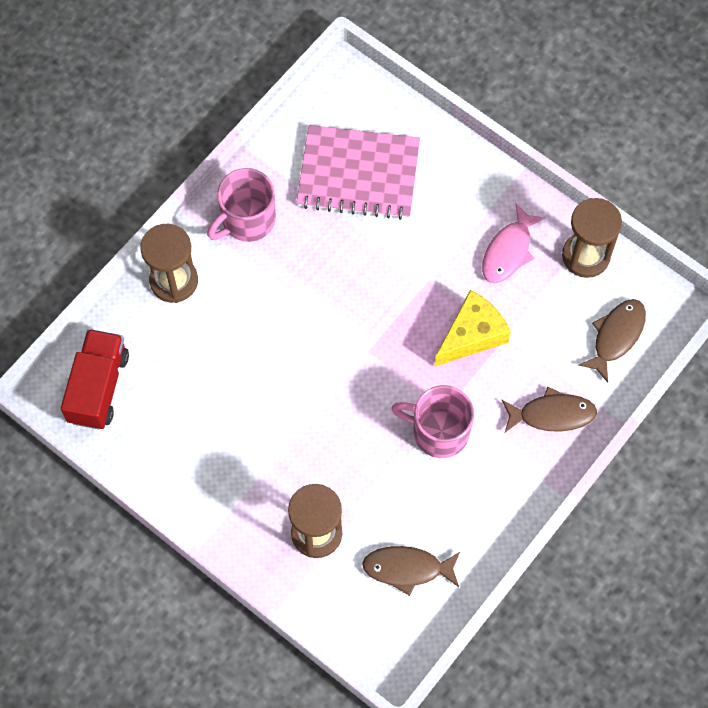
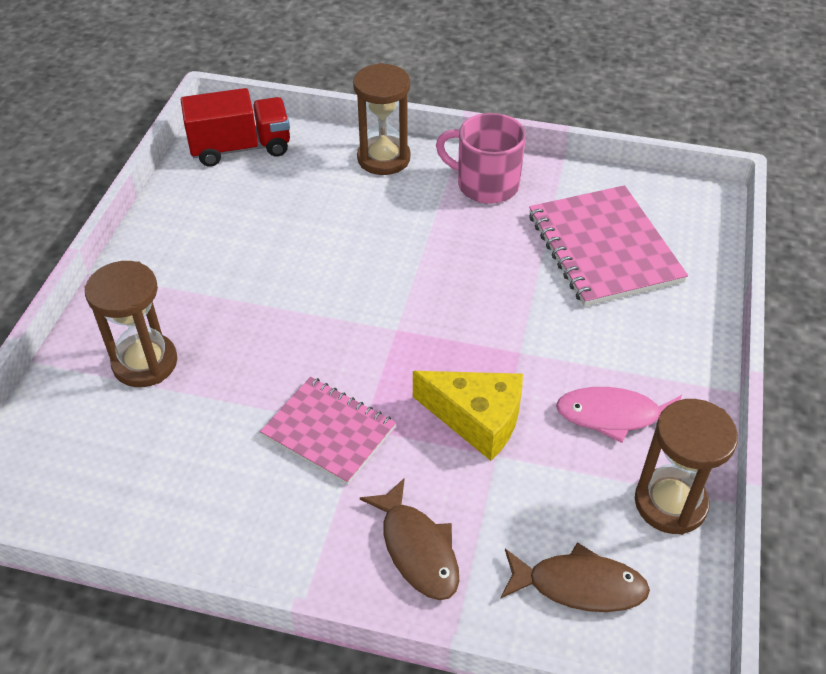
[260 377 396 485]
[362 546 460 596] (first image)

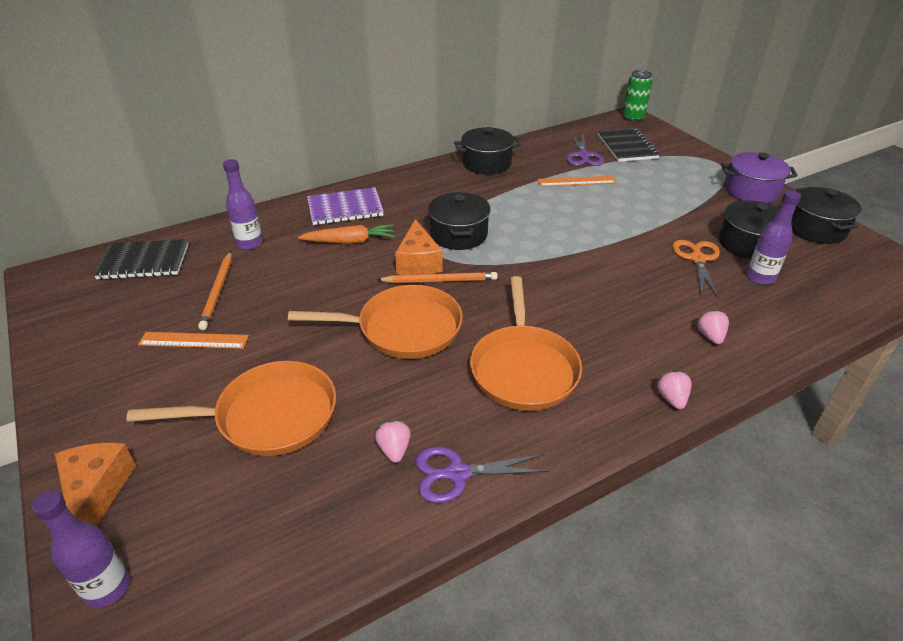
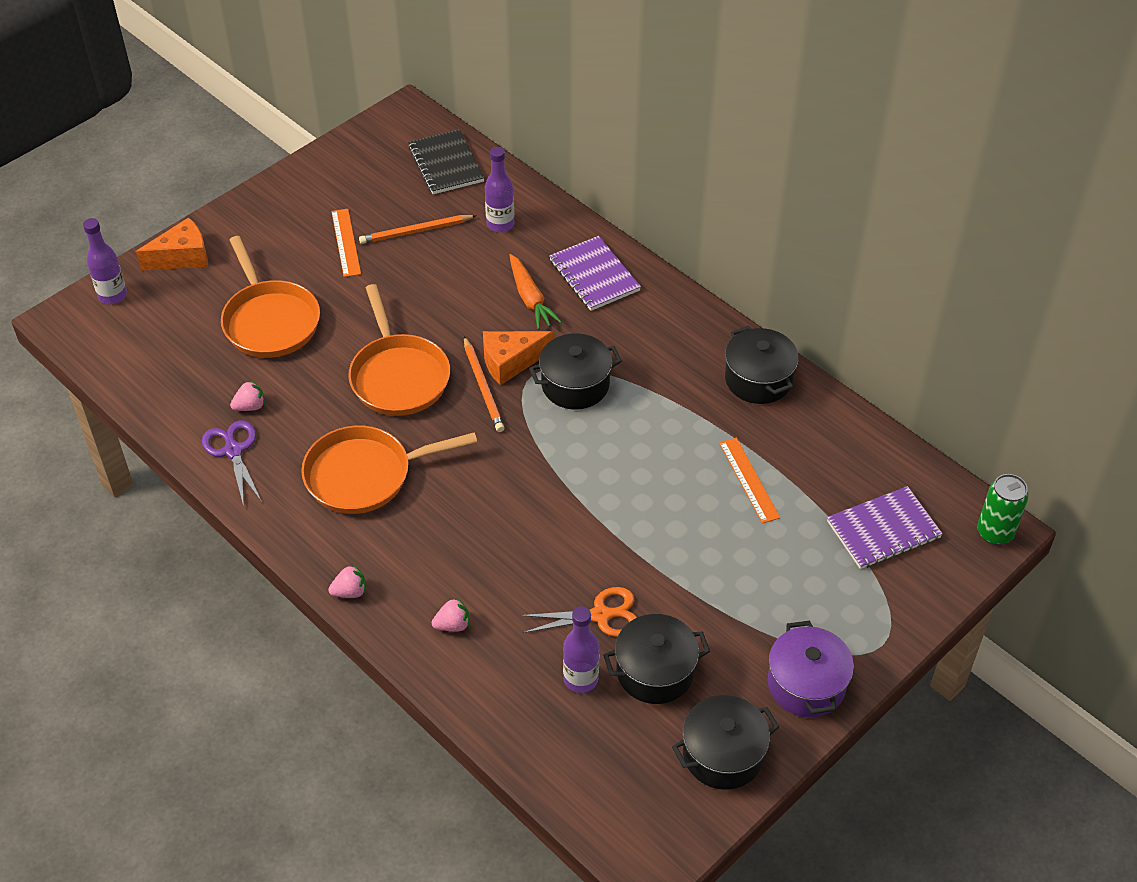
[827 486 943 569]
[566 133 604 166] (first image)

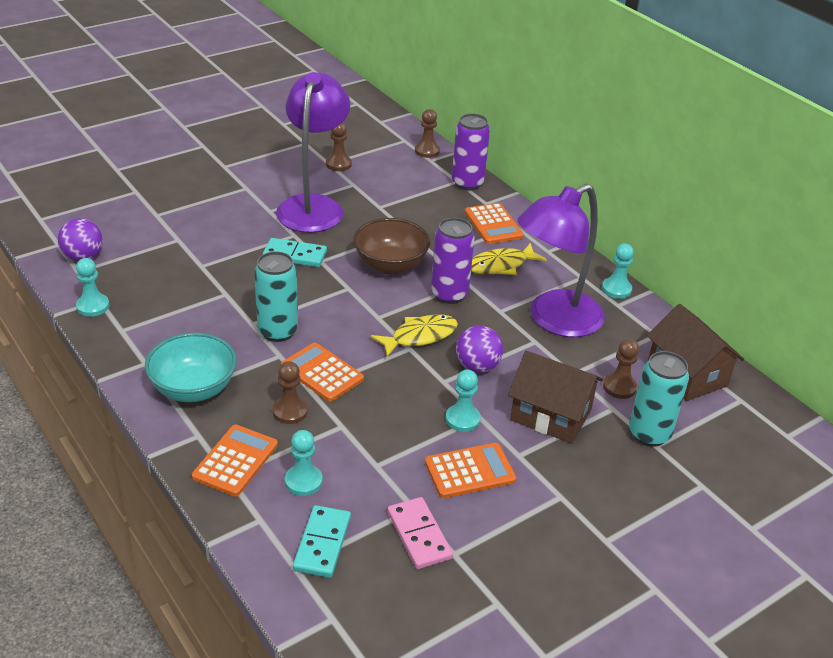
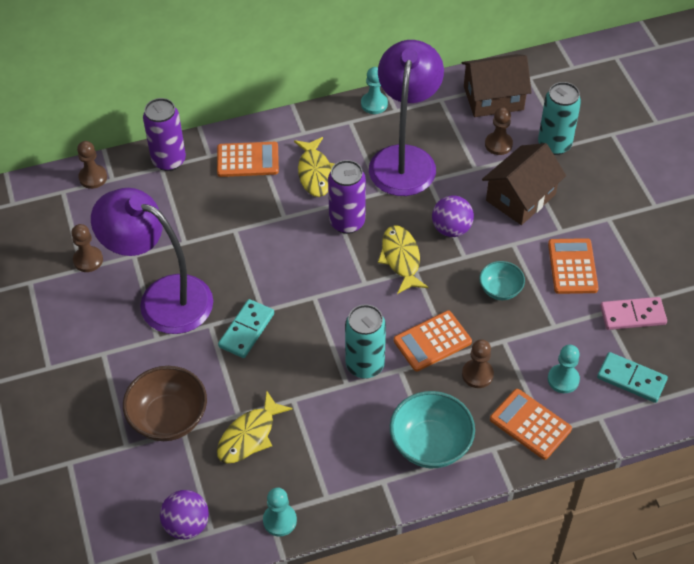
[369 40 444 196]
[123 366 207 441]
[446 369 481 432] (first image)
[479 261 525 300]
[217 391 293 463]

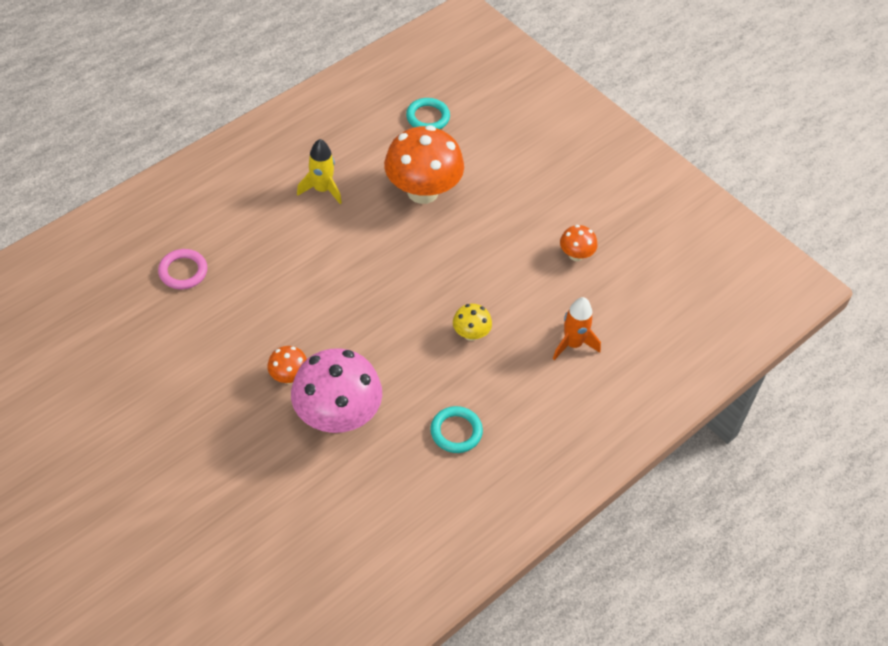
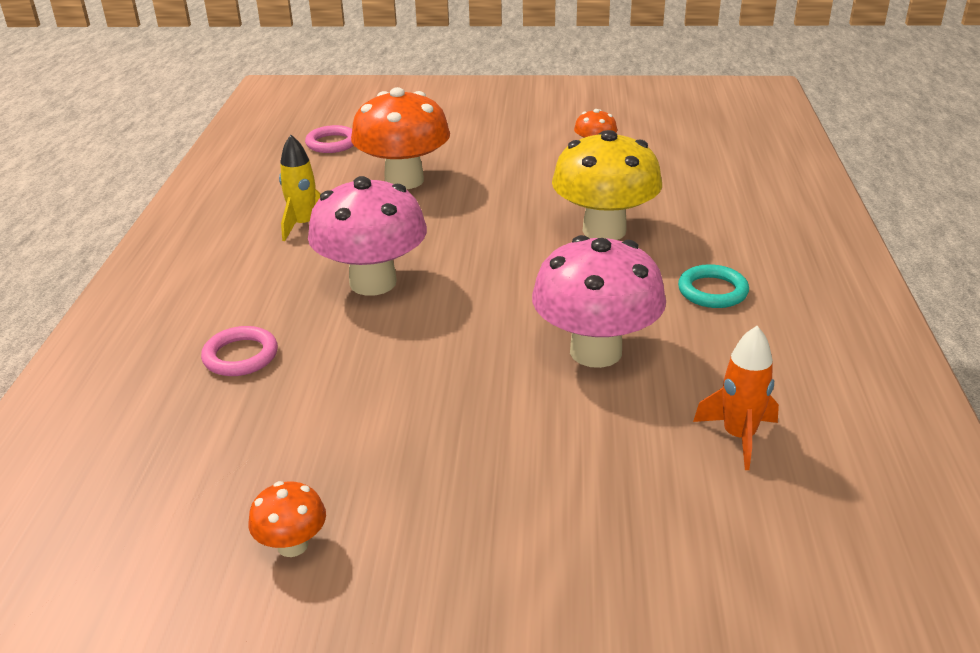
[305 125 354 153]
[693 326 779 470]
[552 130 662 240]
[248 481 326 557]
[308 176 427 296]

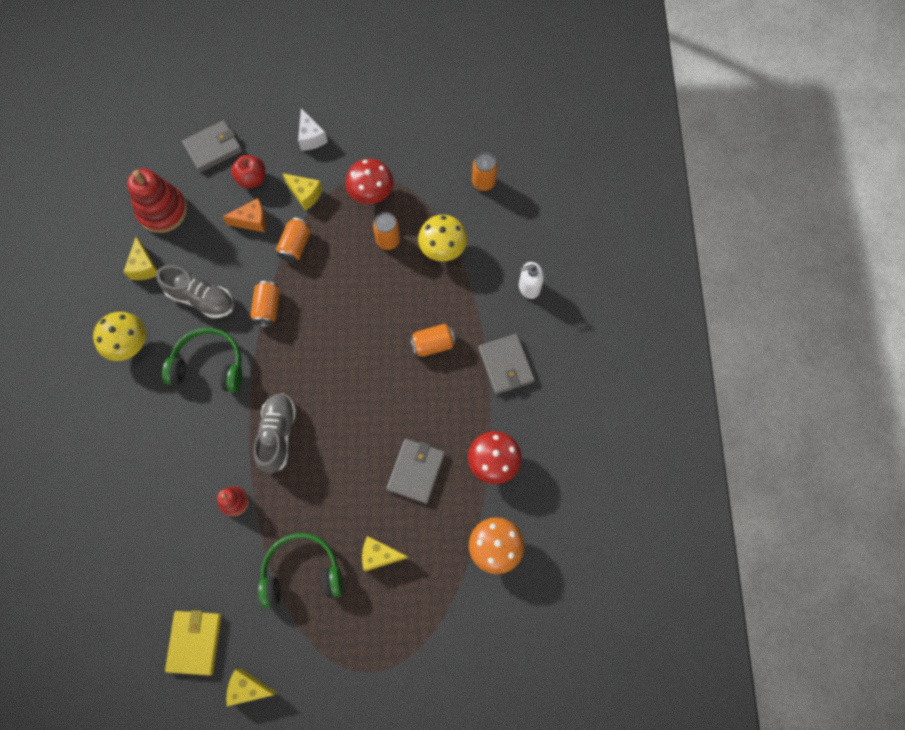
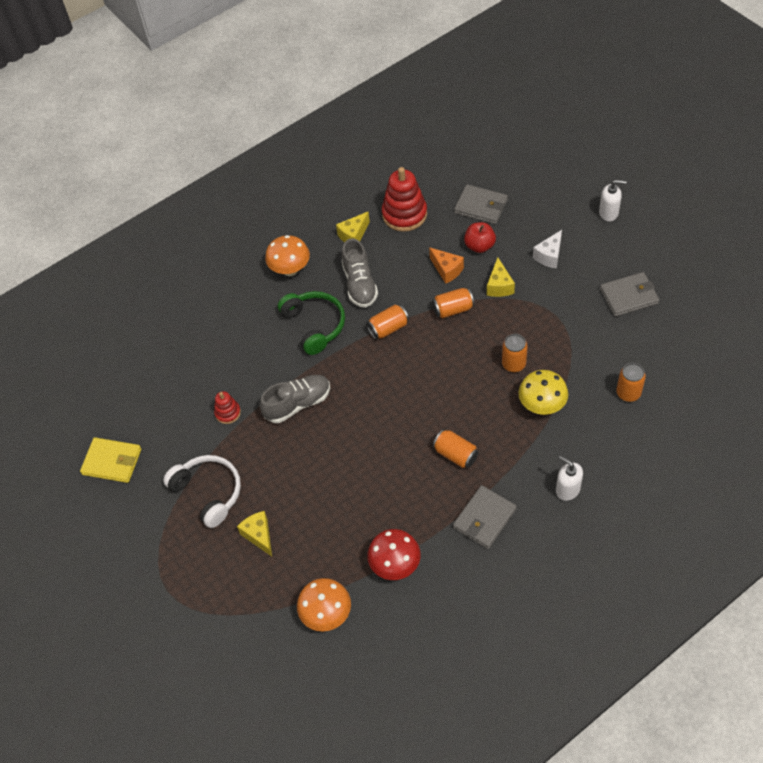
[345 159 394 204] (first image)
[265 235 310 276]
[600 272 659 317]
[163 455 241 528]
[80 437 142 483]
[226 668 278 707] (first image)
[599 180 627 222]

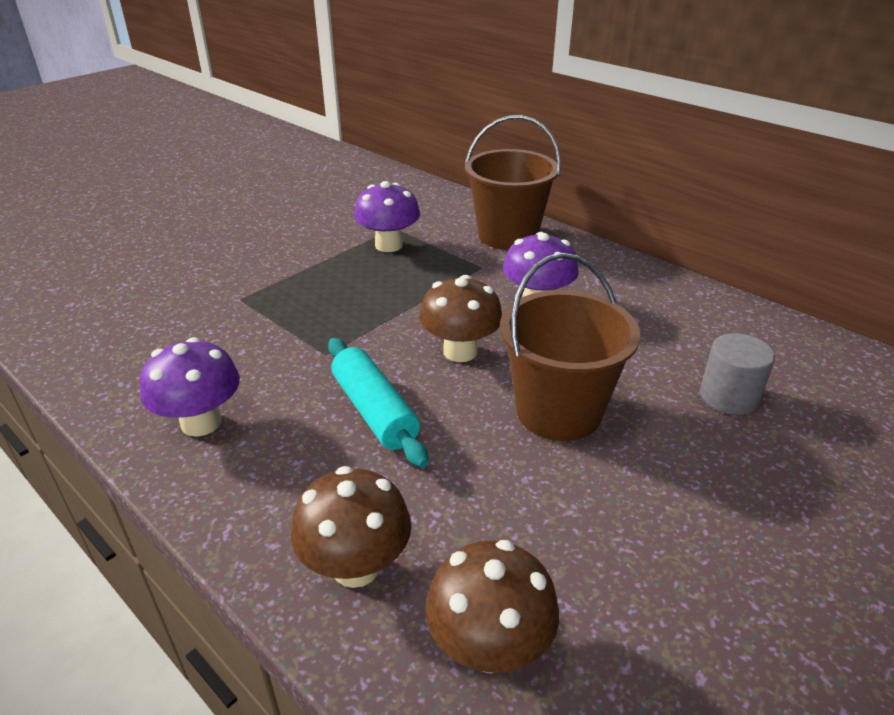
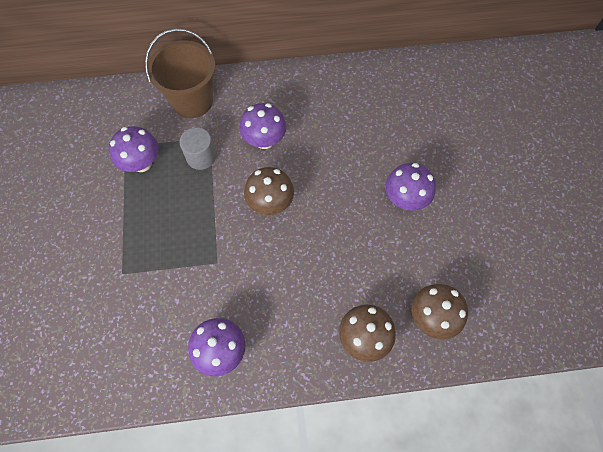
[500 253 640 441] (first image)
[180 127 216 170]
[328 338 429 468] (first image)
[385 163 436 211]

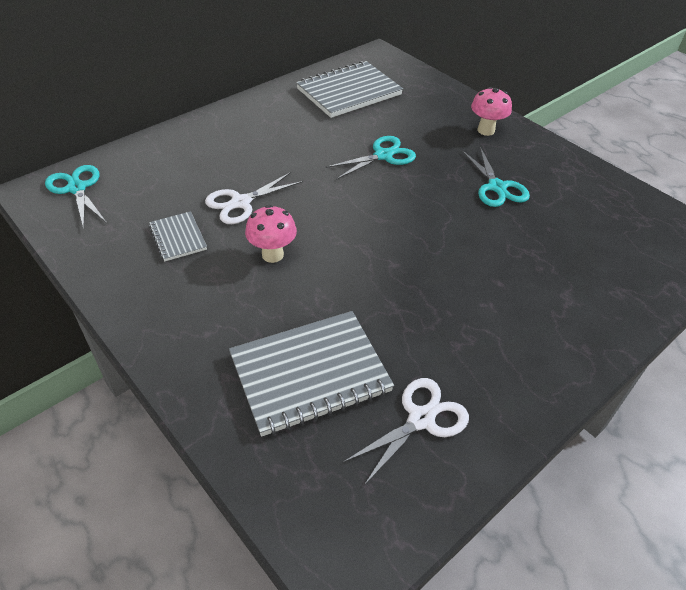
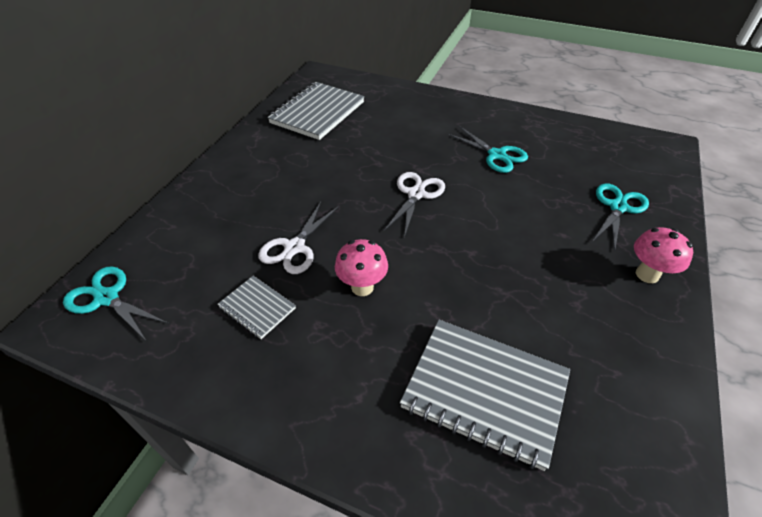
[634 227 693 283]
[592 183 649 249]
[400 320 570 471]
[384 172 445 238]

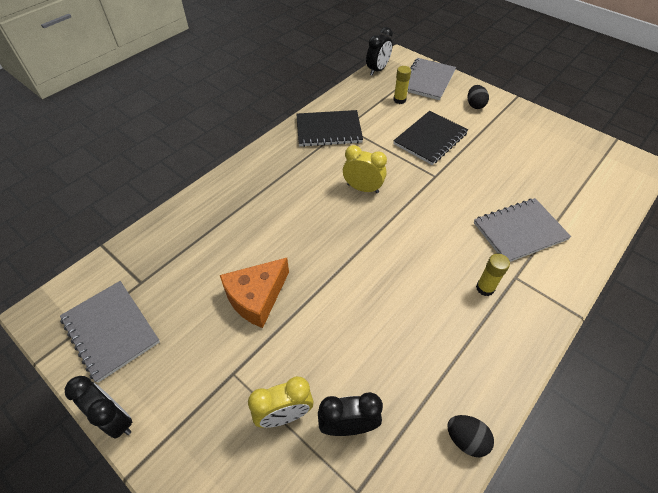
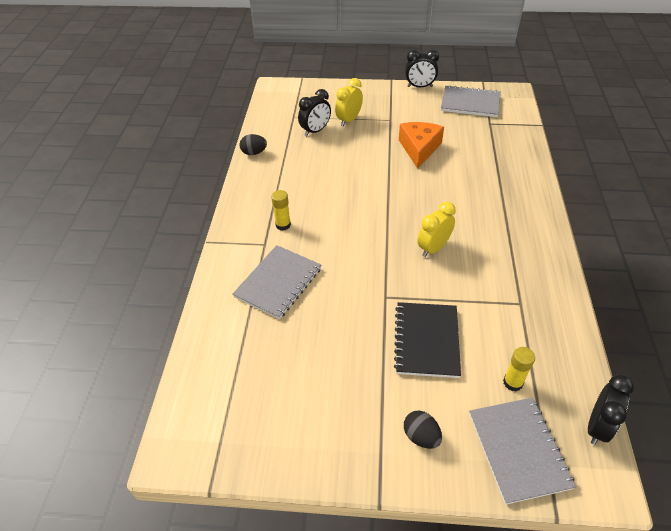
[588 375 634 445]
[296 110 363 147] (first image)
[417 202 456 257]

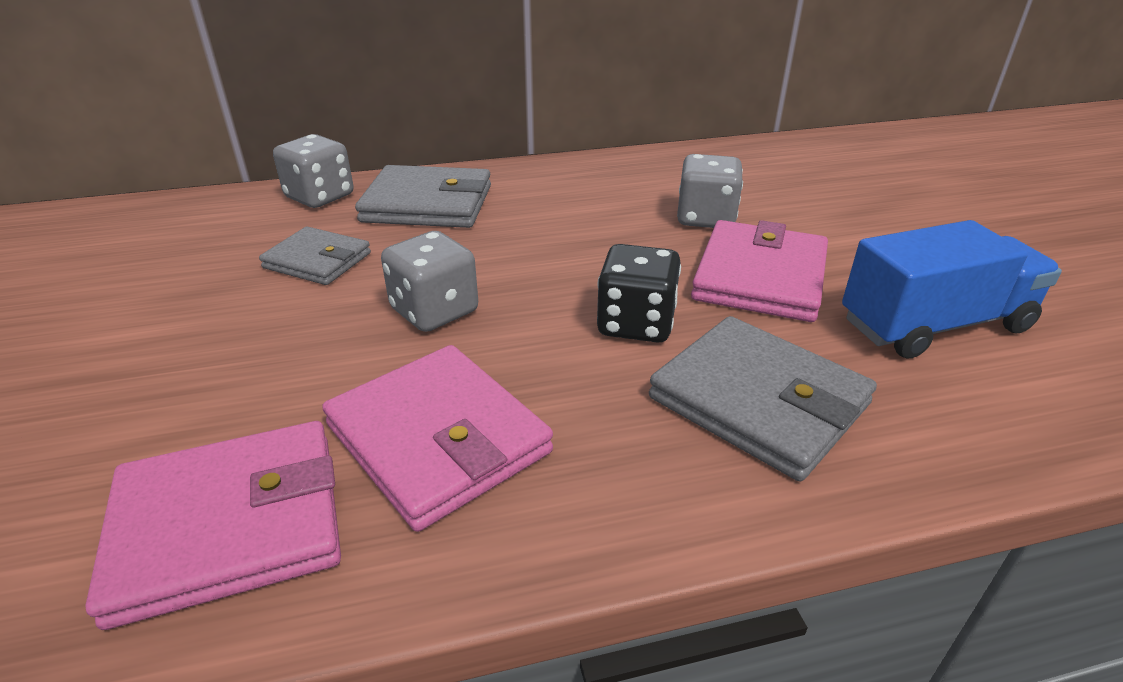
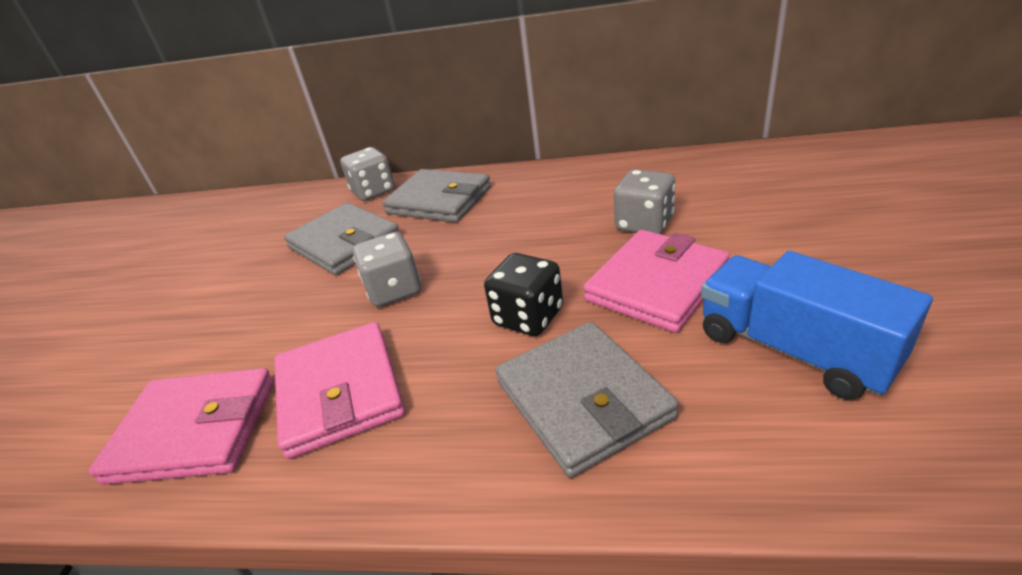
[701 251 933 400]
[284 203 400 275]

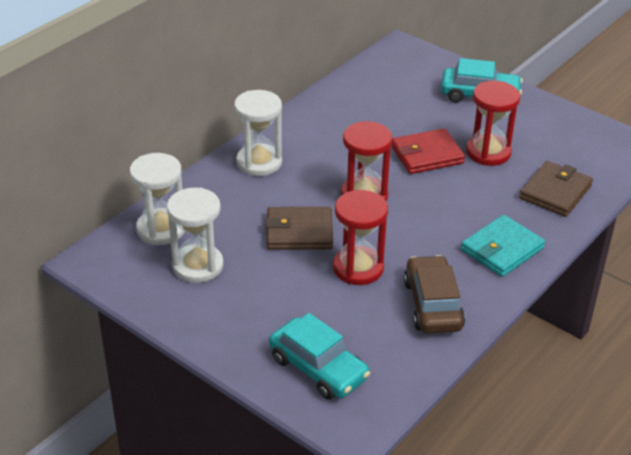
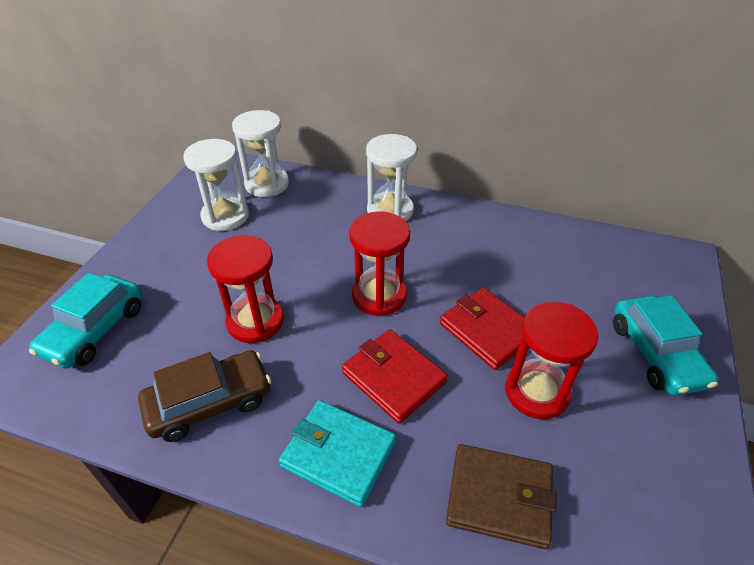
[265 207 333 250] (first image)
[342 329 448 423]

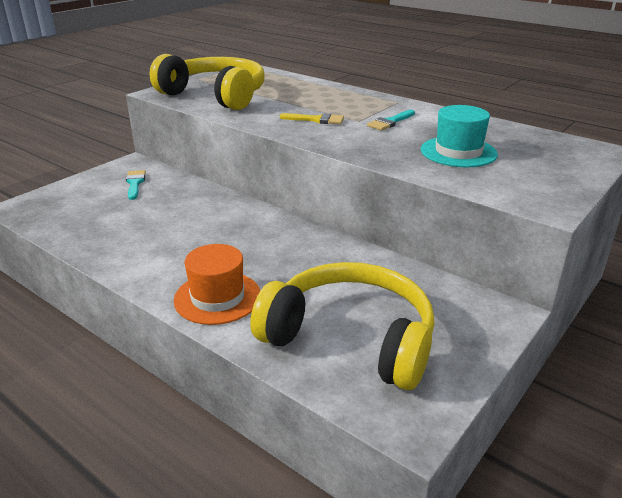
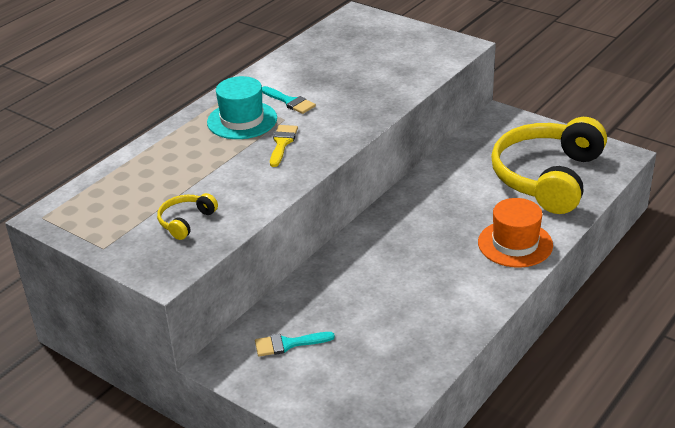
[157 193 218 240]
[207 76 277 139]

